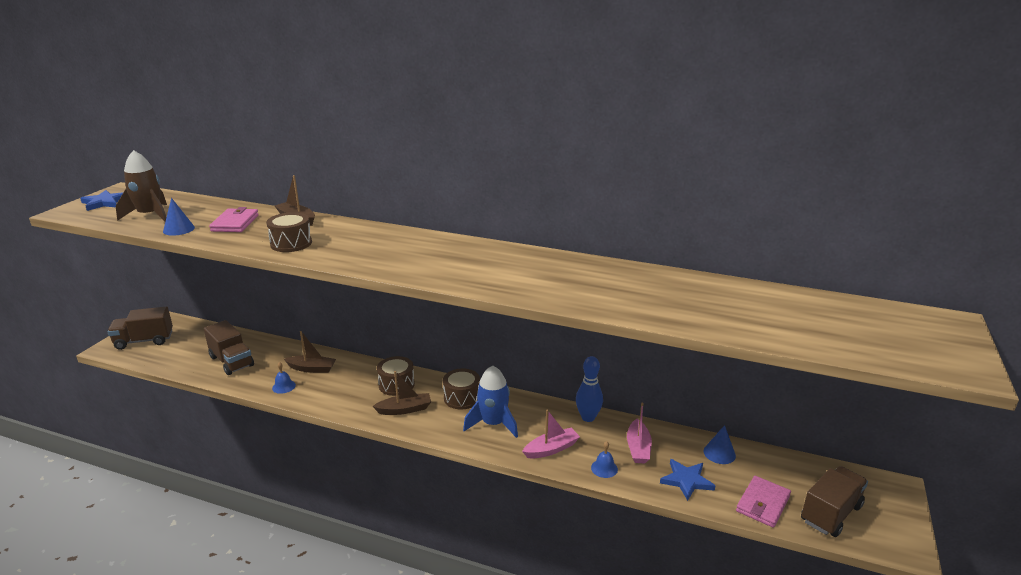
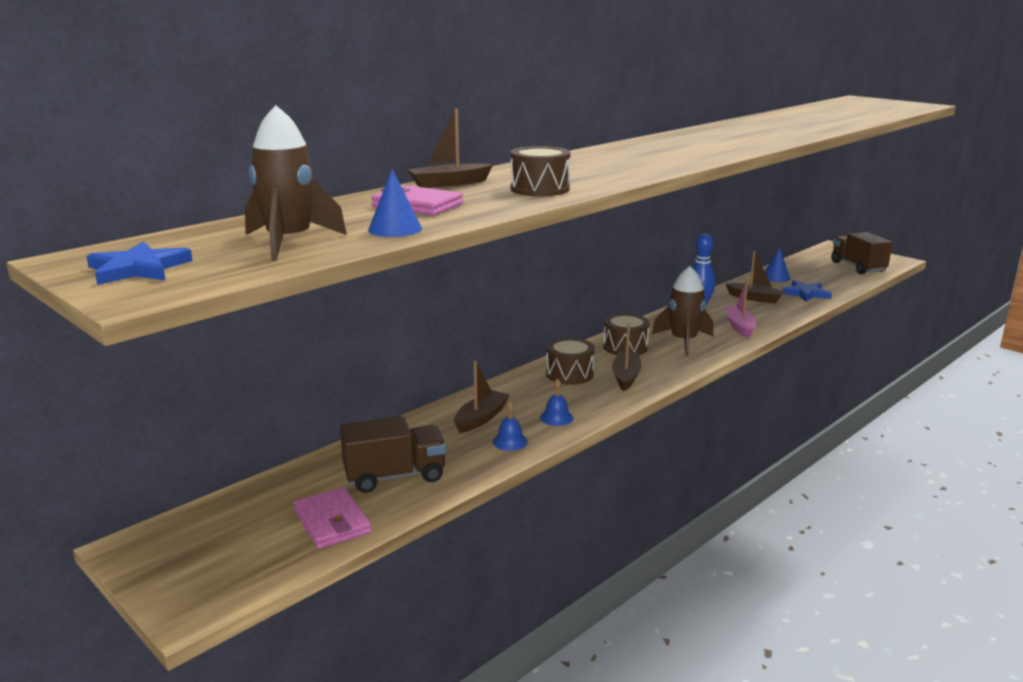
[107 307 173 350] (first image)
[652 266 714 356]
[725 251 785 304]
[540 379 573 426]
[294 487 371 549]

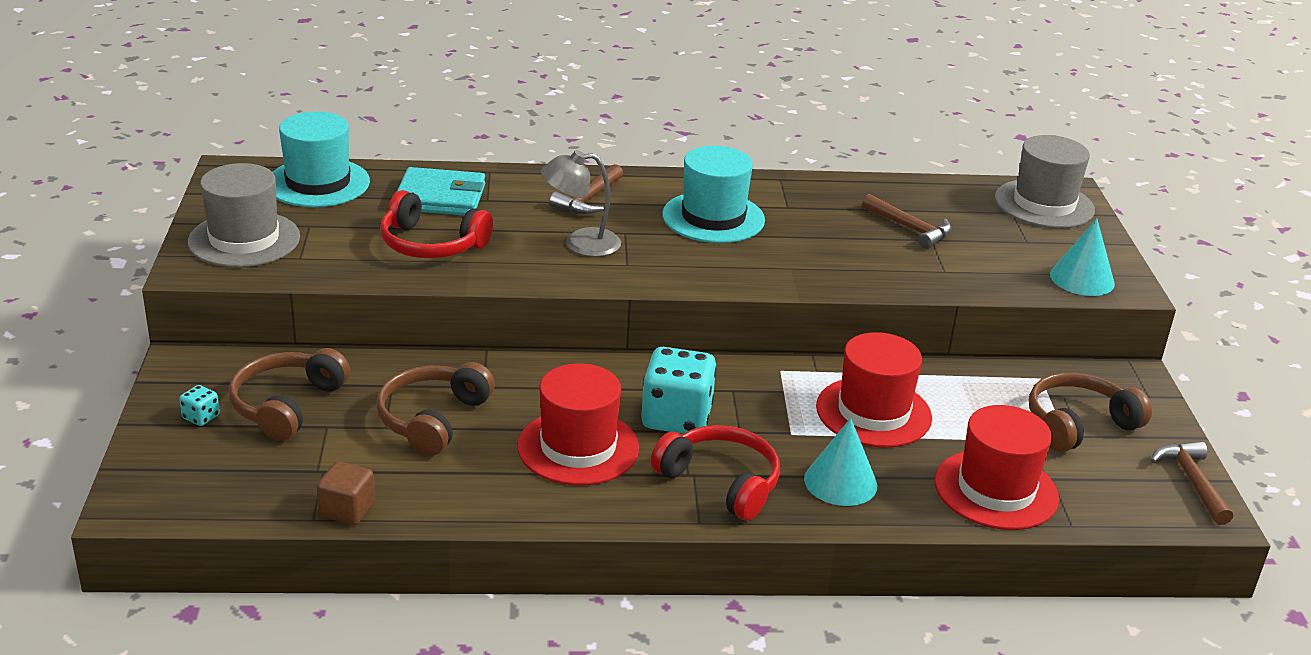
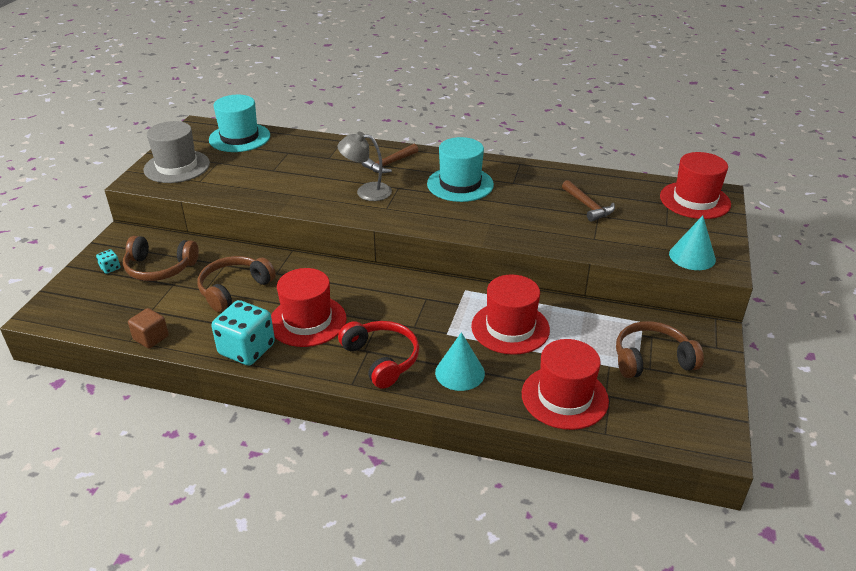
[660 152 731 219]
[397 167 485 215] (first image)
[380 190 493 258] (first image)
[212 300 275 366]
[123 236 199 281]
[1151 441 1233 525] (first image)

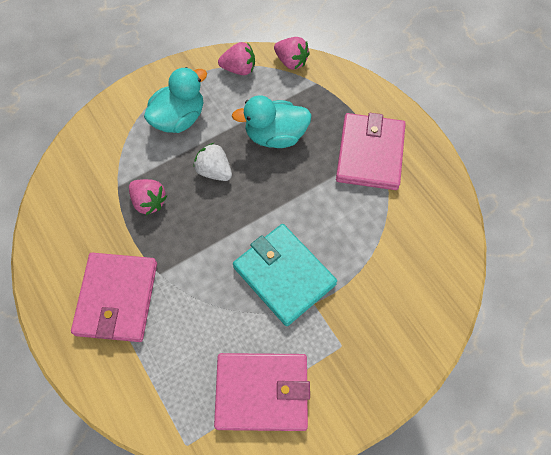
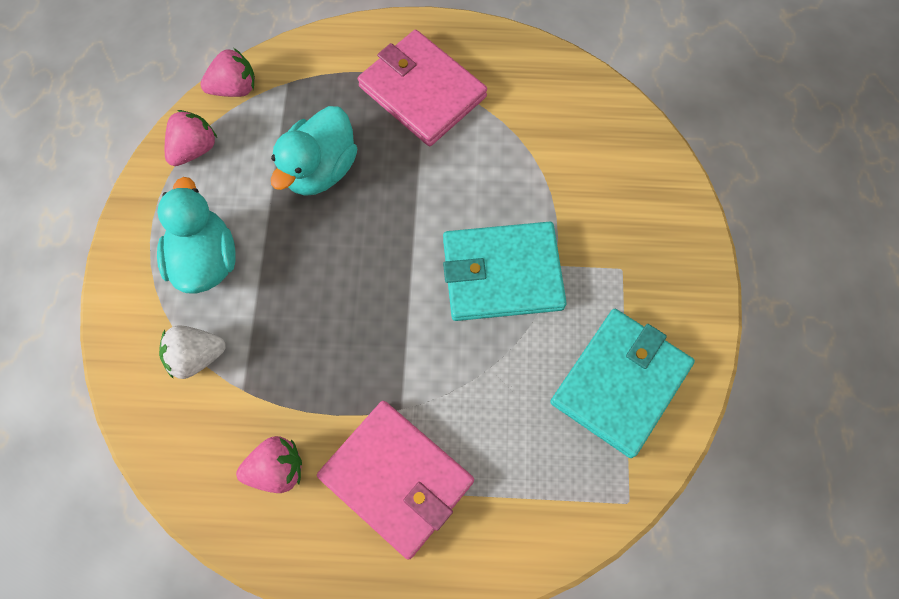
[159 325 226 379]
[236 436 302 493]
[550 309 695 458]

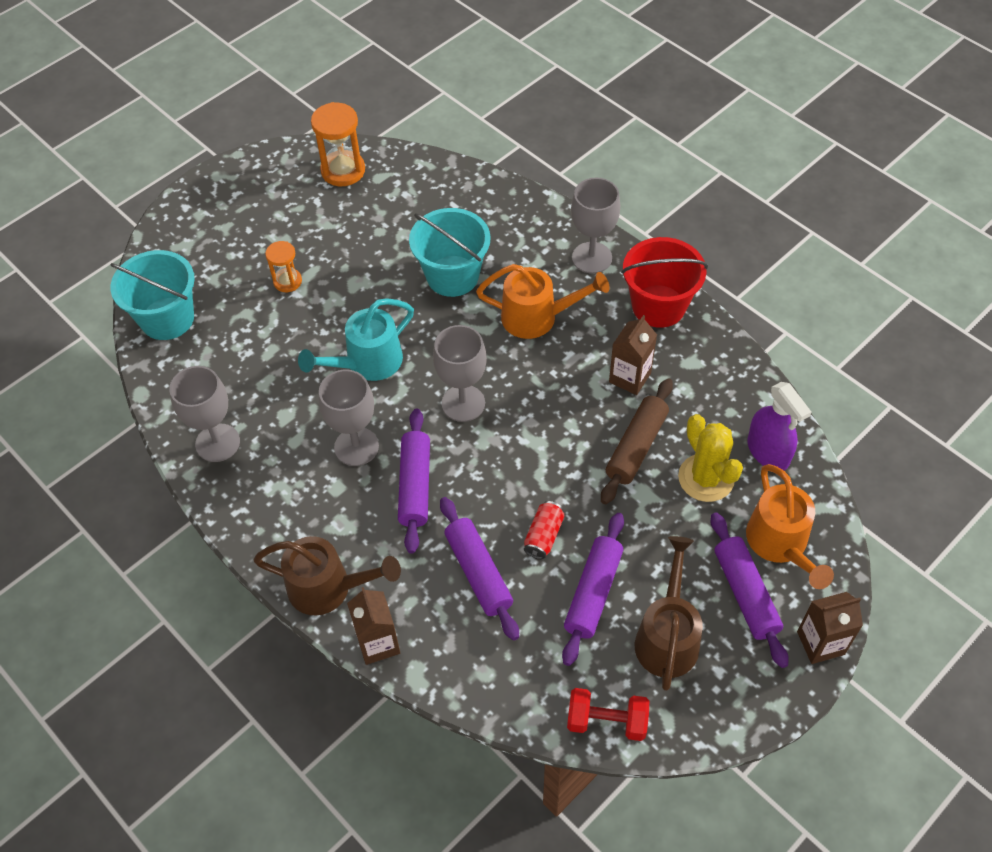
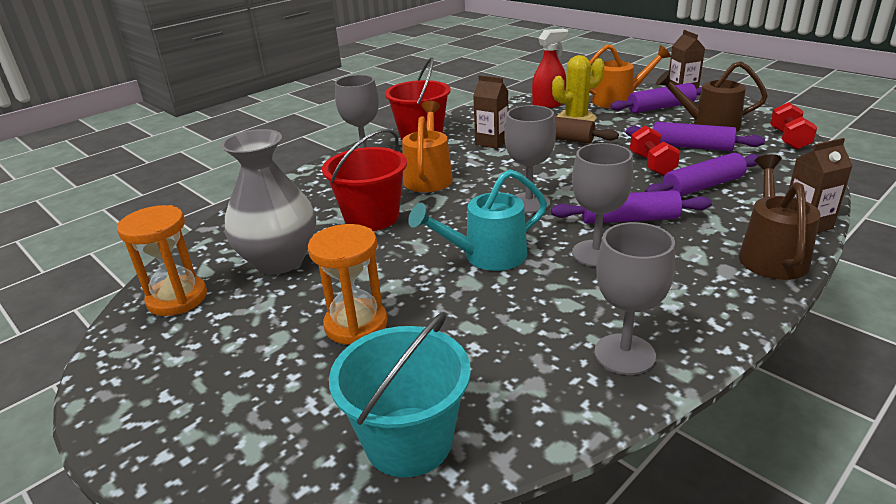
[322 129 407 231]
[308 224 388 345]
[408 169 547 271]
[532 29 568 108]
[630 126 680 176]
[221 129 316 275]

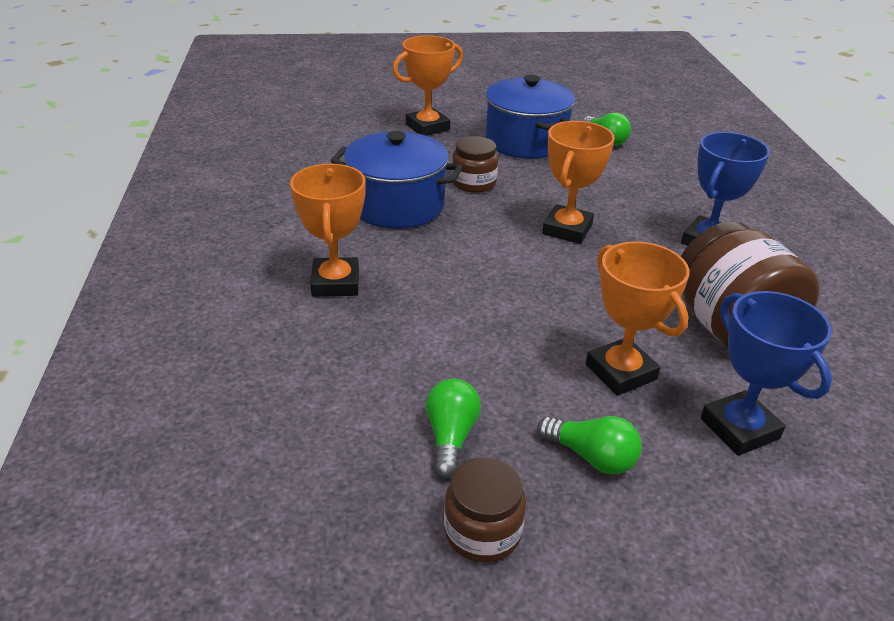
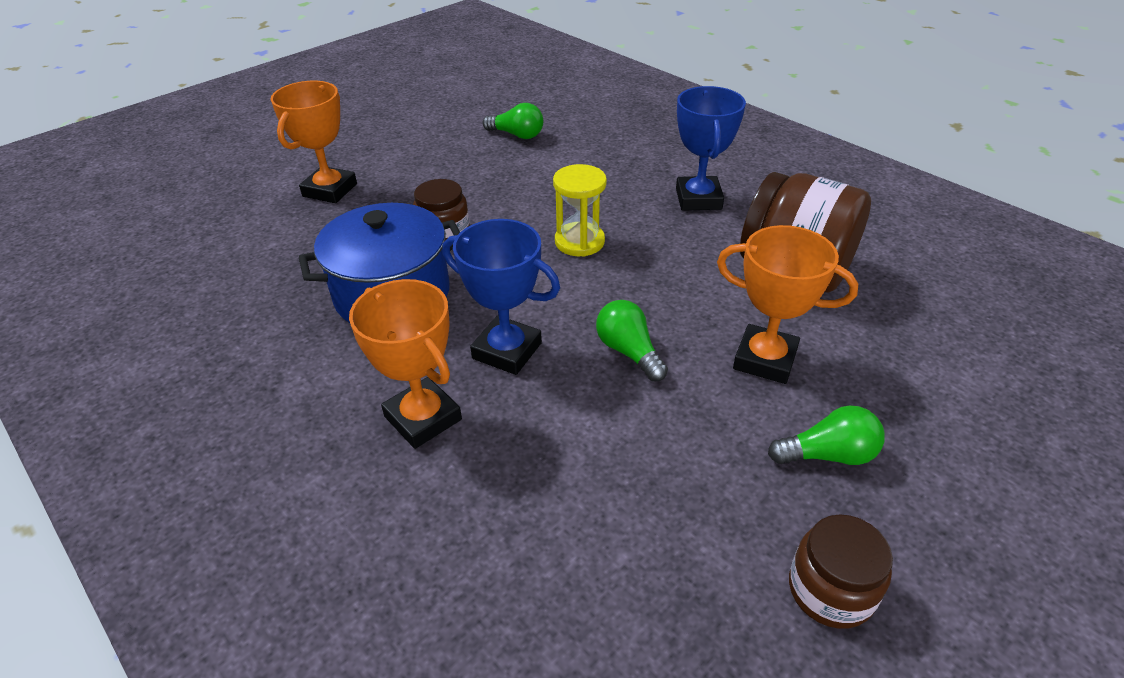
[486 75 575 159] (first image)
[553 164 607 257]
[442 219 560 375]
[596 300 668 381]

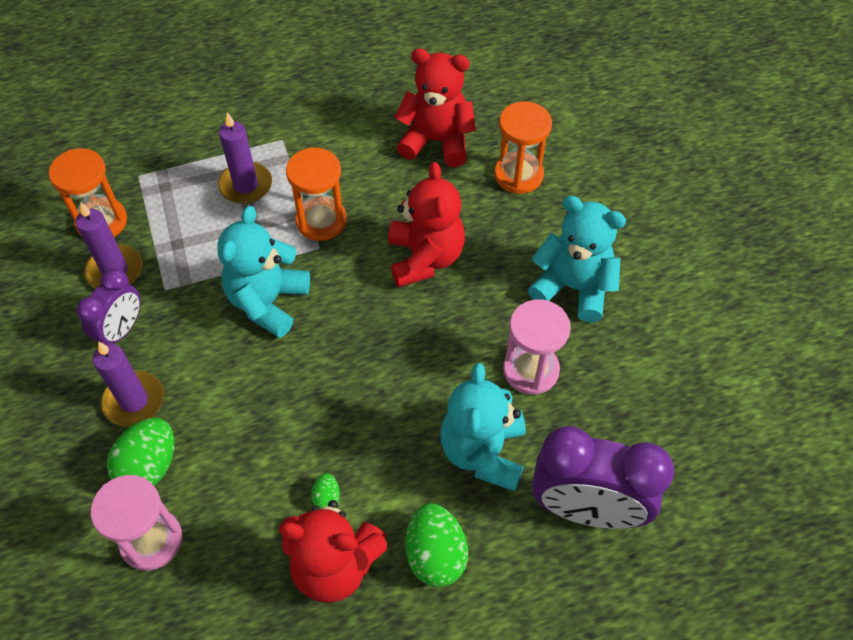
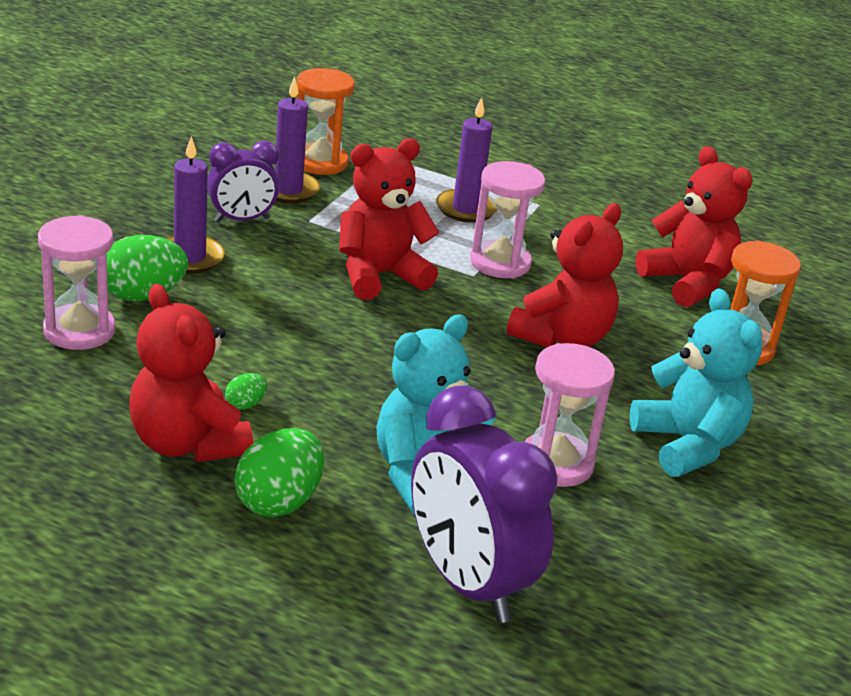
[470 161 545 278]
[339 138 439 300]

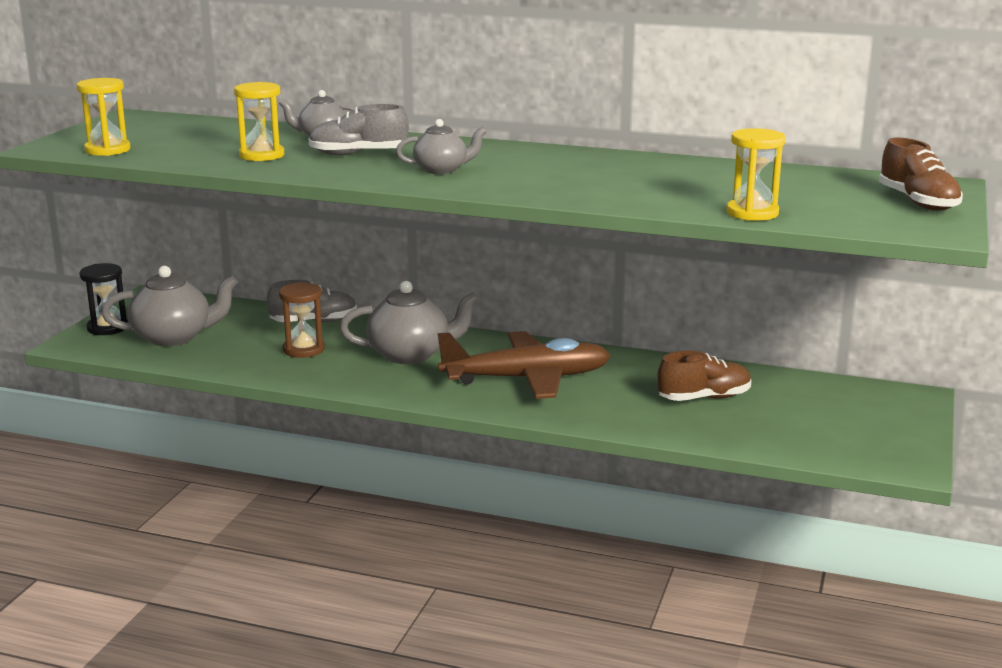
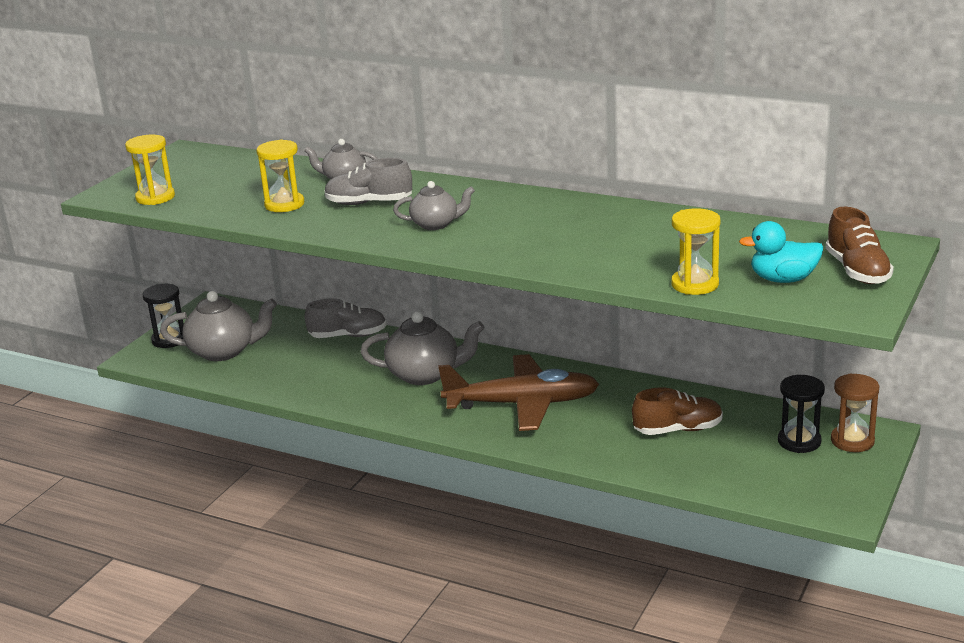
[831 374 879 452]
[739 221 823 283]
[778 375 825 453]

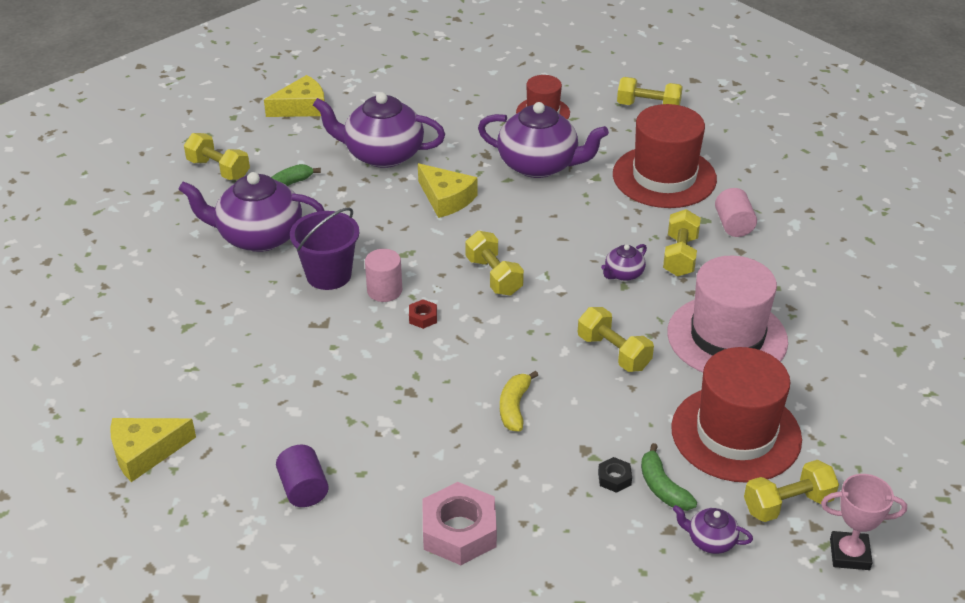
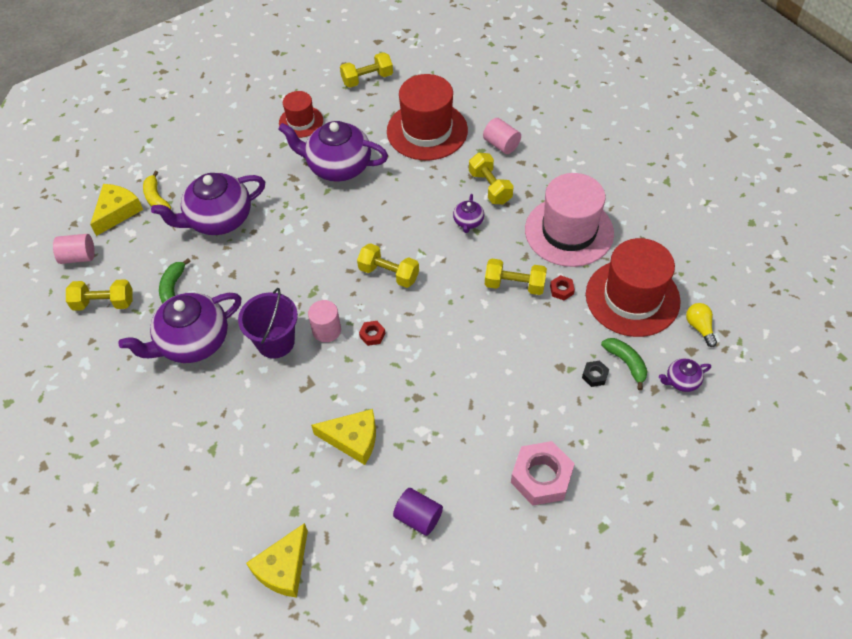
[278 121 388 182]
[311 409 376 465]
[143 171 171 209]
[601 338 647 390]
[686 303 717 347]
[821 474 907 570] (first image)
[53 234 95 264]
[550 275 575 300]

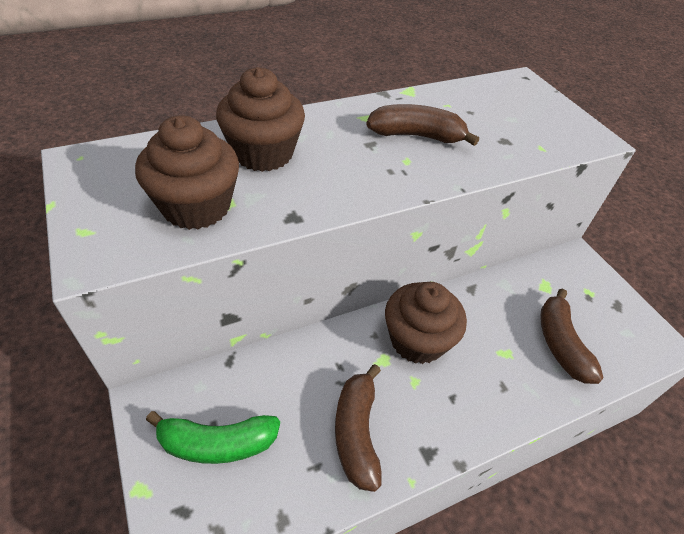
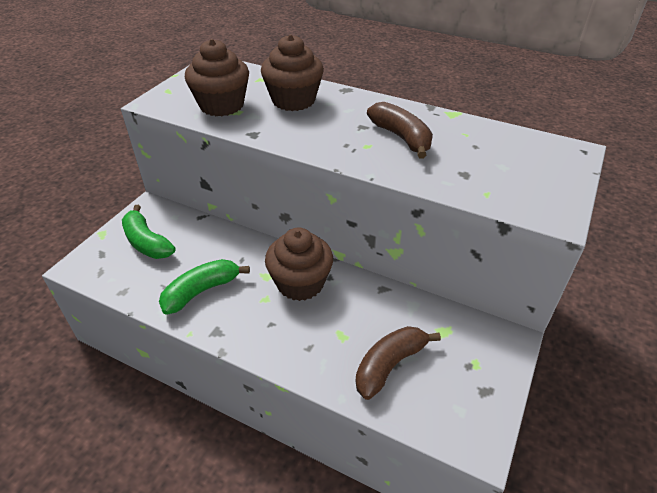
[159 259 250 314]

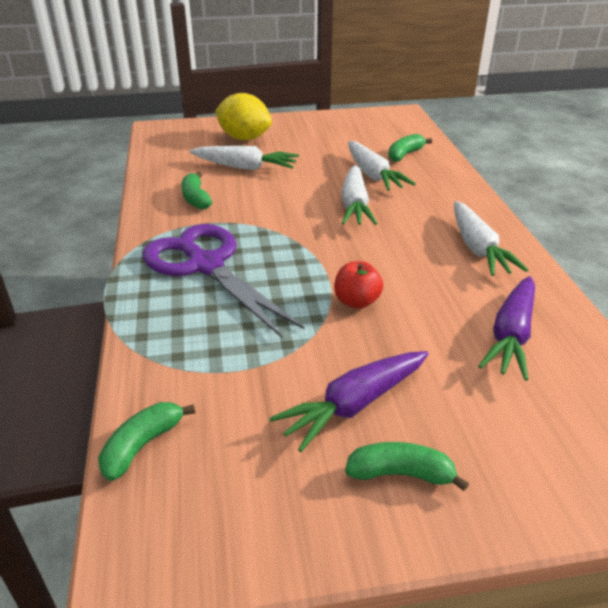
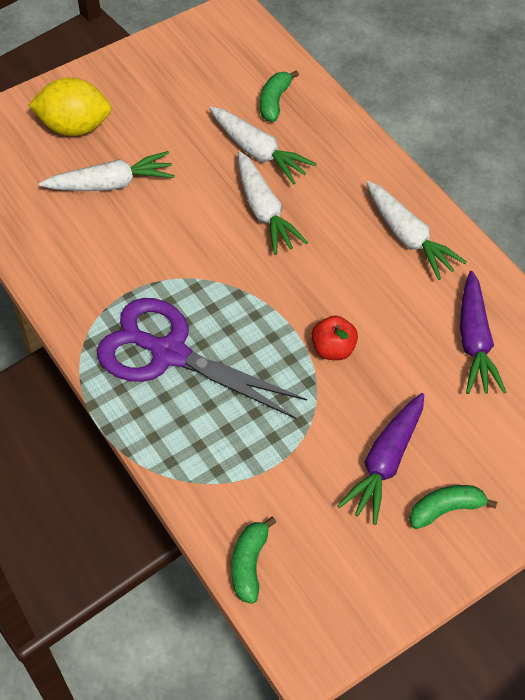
[181 172 212 210] (first image)

